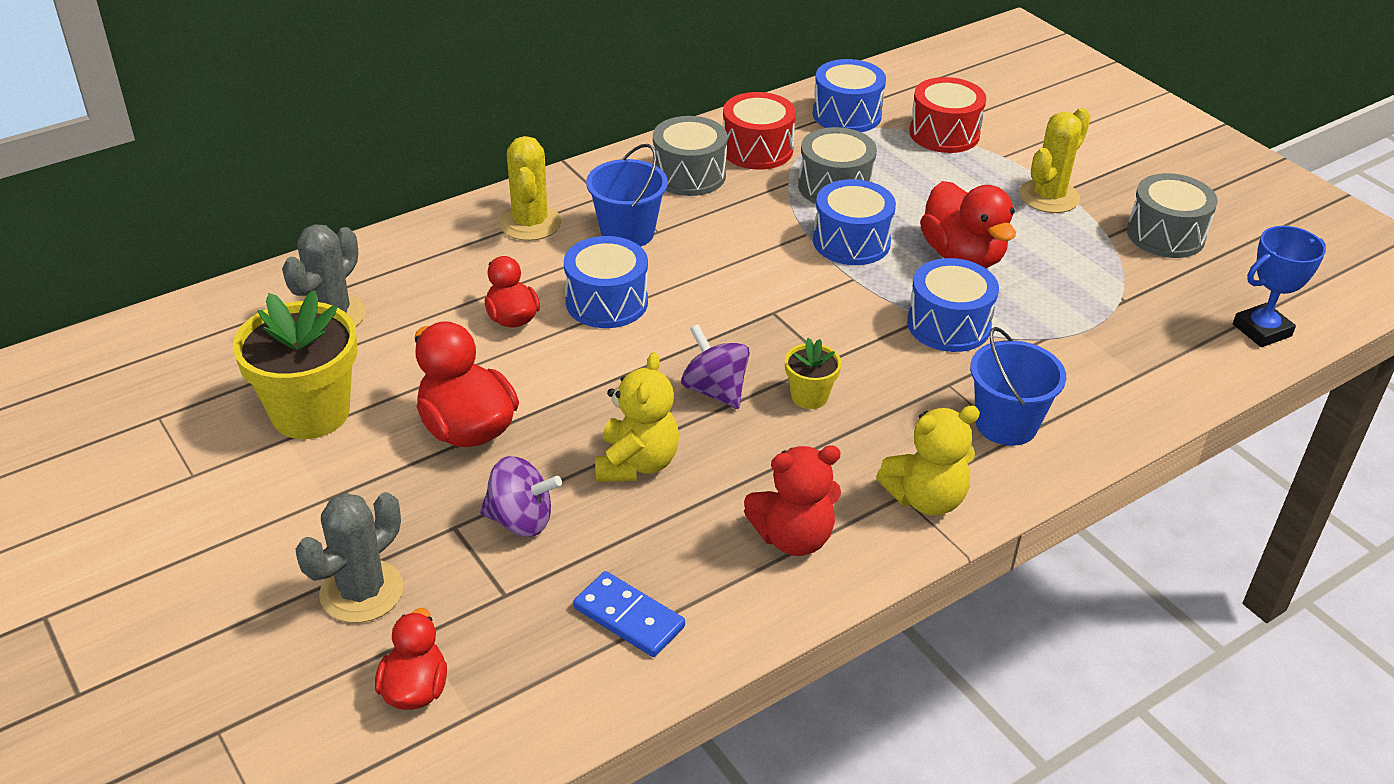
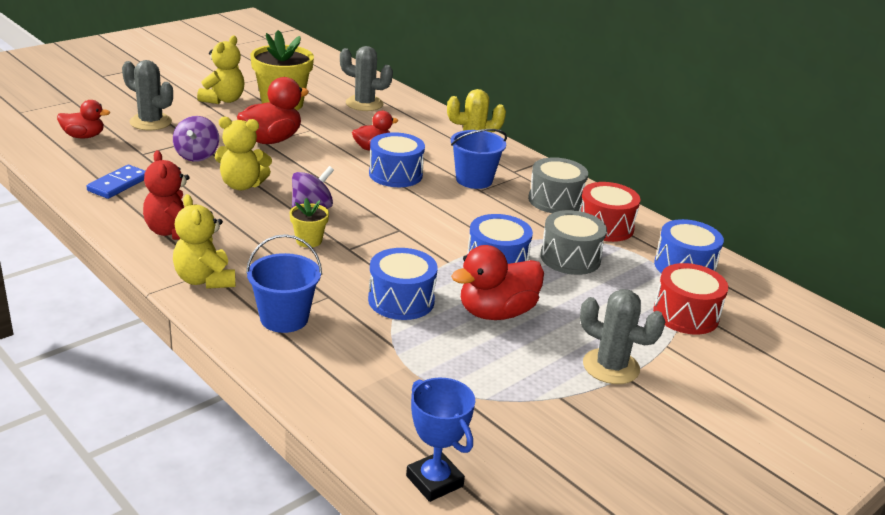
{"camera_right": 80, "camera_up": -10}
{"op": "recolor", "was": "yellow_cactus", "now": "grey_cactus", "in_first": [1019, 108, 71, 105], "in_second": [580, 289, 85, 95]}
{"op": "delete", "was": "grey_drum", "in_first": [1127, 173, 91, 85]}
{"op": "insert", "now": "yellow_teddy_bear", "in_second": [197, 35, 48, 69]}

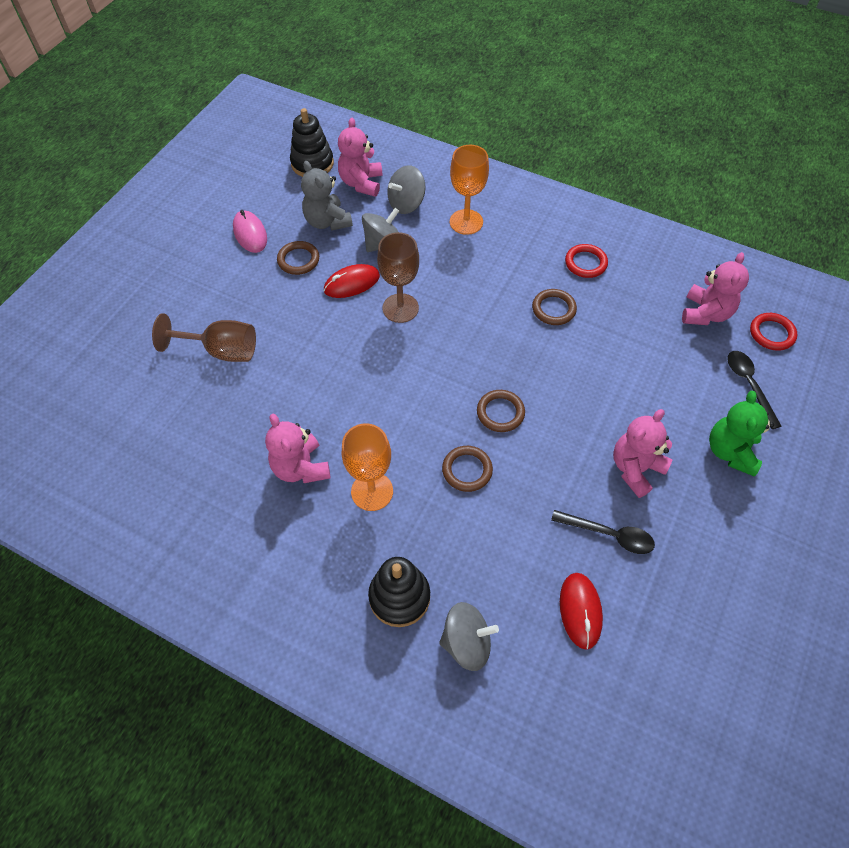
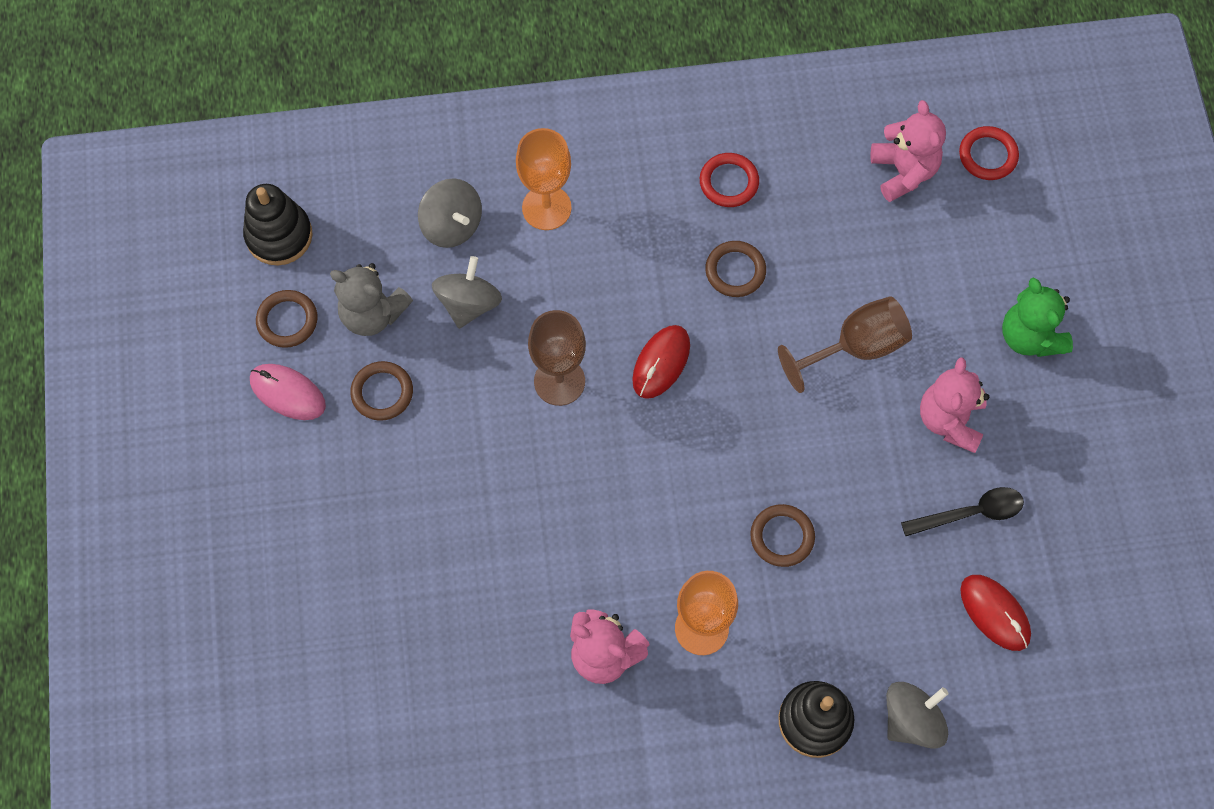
{"camera_right": -35, "camera_up": 10}
{"op": "move", "was": "brown_goblet", "in_first": [152, 313, 104, 49], "in_second": [778, 296, 134, 97]}
{"op": "move", "was": "red_mouse", "in_first": [324, 264, 56, 34], "in_second": [632, 325, 58, 74]}
{"op": "delete", "was": "pink_teddy_bear", "in_first": [338, 117, 44, 80]}
{"op": "rotate", "was": "grey_spinning_top", "in_first": [387, 165, 38, 49], "in_second": [418, 178, 64, 70], "clockwise": -60}
{"op": "move", "was": "brown_ring", "in_first": [477, 390, 48, 42], "in_second": [256, 290, 61, 58]}
{"op": "delete", "was": "black_spoon", "in_first": [727, 351, 55, 78]}

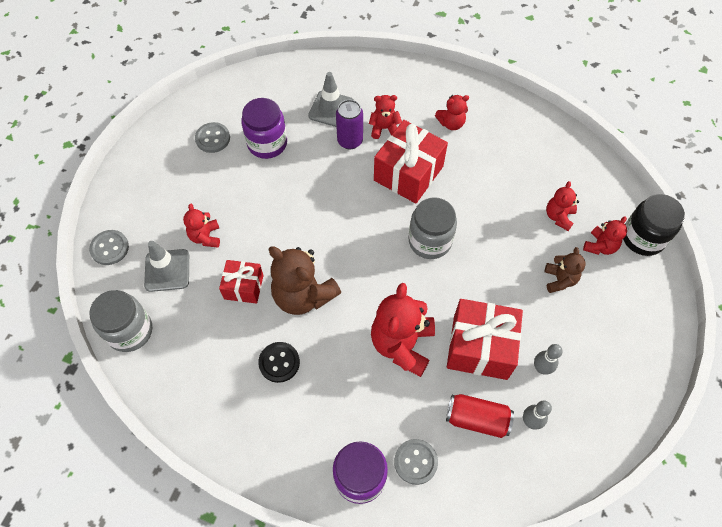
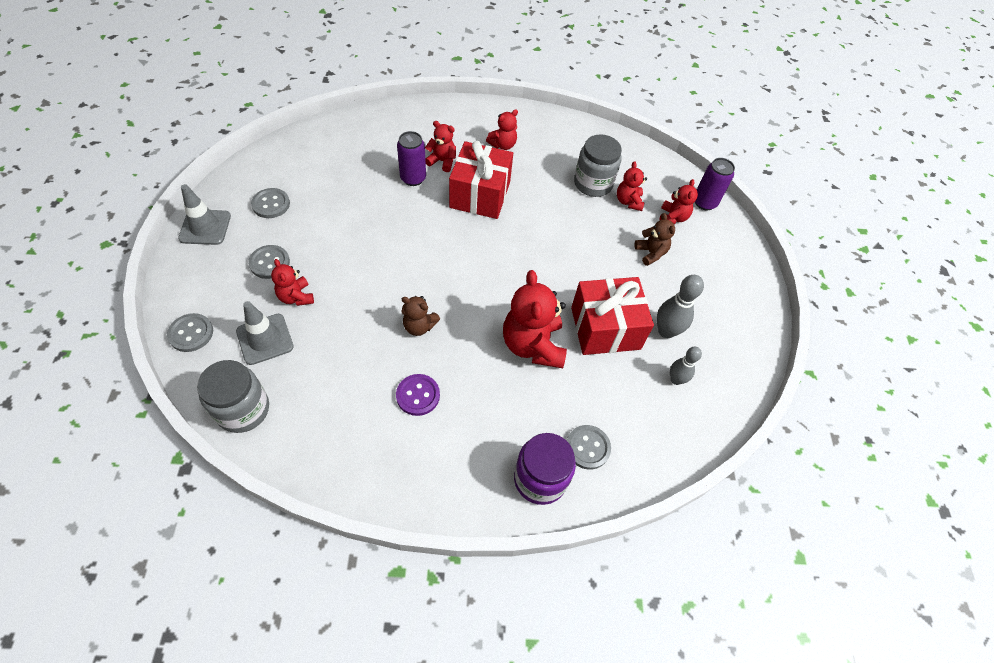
{"camera_right": -25, "camera_up": -5}
{"op": "delete", "was": "red_gift", "in_first": [219, 260, 45, 44]}
{"op": "delete", "was": "purple_jar", "in_first": [241, 98, 46, 61]}
{"op": "recolor", "was": "black_button", "now": "purple_button", "in_first": [258, 342, 42, 41], "in_second": [396, 374, 44, 42]}
{"op": "resize", "was": "brown_teddy_bear", "in_first": [269, 246, 72, 69], "in_second": [401, 296, 39, 40], "ratio": 0.54}
{"op": "move", "was": "grey_traffic_cone", "in_first": [308, 72, 46, 55], "in_second": [178, 184, 53, 61]}
{"op": "rotate", "was": "red_teddy_bear", "in_first": [369, 95, 33, 44], "in_second": [425, 121, 31, 51], "clockwise": 45}
{"op": "move", "was": "grey_jar", "in_first": [409, 197, 48, 62], "in_second": [574, 134, 48, 63]}
{"op": "delete", "was": "red_can", "in_first": [446, 394, 68, 44]}
{"op": "resize", "was": "grey_bowling_pin", "in_first": [534, 344, 29, 31], "in_second": [657, 275, 47, 63], "ratio": 1.53}
{"op": "replace", "was": "black_jar", "now": "purple_can", "in_first": [623, 194, 62, 62], "in_second": [695, 158, 40, 52]}
{"op": "insert", "now": "grey_button", "in_second": [248, 245, 42, 34]}

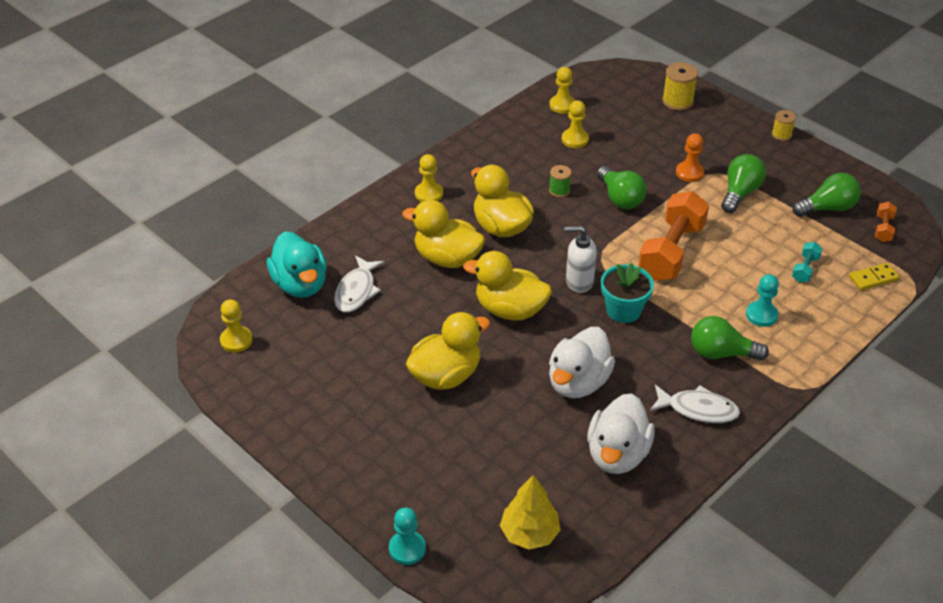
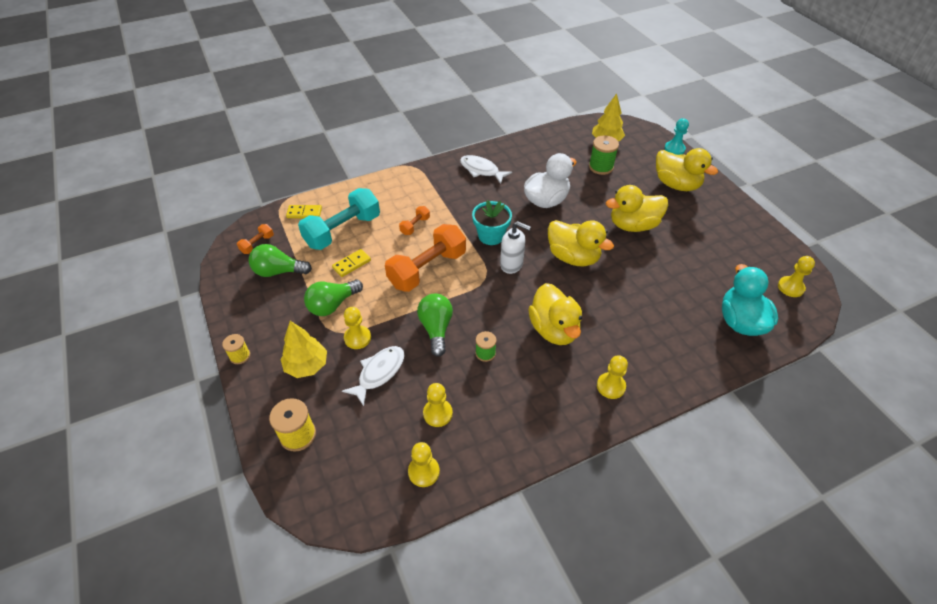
{"camera_right": -160, "camera_up": 5}
{"op": "move", "was": "white_fish", "in_first": [334, 256, 50, 57], "in_second": [342, 346, 63, 60]}
{"op": "move", "was": "yellow_duck", "in_first": [402, 200, 83, 68], "in_second": [656, 148, 62, 43]}
{"op": "delete", "was": "white_duck", "in_first": [587, 393, 68, 81]}
{"op": "recolor", "was": "orange_pawn", "now": "yellow_pawn", "in_first": [676, 133, 28, 49], "in_second": [344, 307, 27, 42]}
{"op": "delete", "was": "green_light_bulb", "in_first": [691, 316, 78, 45]}
{"op": "delete", "was": "turquoise_pawn", "in_first": [746, 274, 33, 53]}
{"op": "resize", "was": "turquoise_dumbbell", "in_first": [792, 242, 31, 40], "in_second": [298, 188, 82, 62], "ratio": 2.24}
{"op": "insert", "now": "yellow_tree", "in_second": [280, 321, 47, 57]}
{"op": "insert", "now": "yellow_domino", "in_second": [332, 249, 39, 28]}
{"op": "insert", "now": "orange_dumbbell", "in_second": [399, 206, 31, 29]}
{"op": "insert", "now": "green_spool", "in_second": [589, 136, 30, 39]}

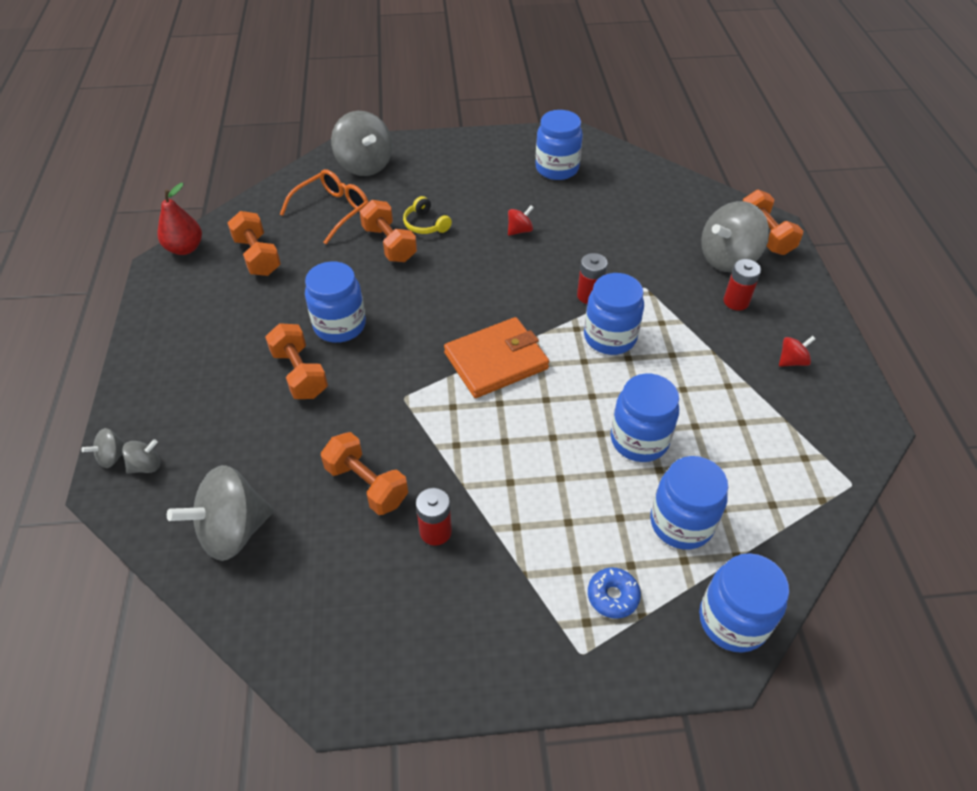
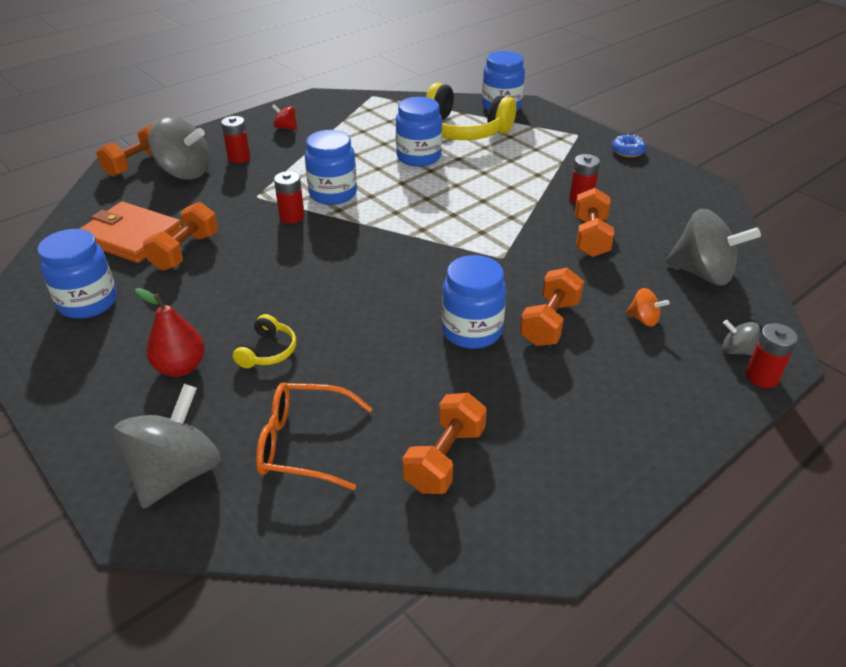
{"camera_right": -125, "camera_up": -10}
{"op": "replace", "was": "grey_spinning_top", "now": "red_battery", "in_first": [81, 428, 45, 40], "in_second": [746, 323, 52, 65]}
{"op": "move", "was": "red_pear", "in_first": [157, 183, 45, 72], "in_second": [135, 288, 70, 89]}
{"op": "move", "was": "orange_dumbbell", "in_first": [360, 200, 57, 62], "in_second": [143, 202, 75, 69]}
{"op": "move", "was": "orange_wallet", "in_first": [444, 317, 105, 81], "in_second": [80, 202, 102, 61]}
{"op": "delete", "was": "red_spinning_top", "in_first": [508, 205, 26, 31]}
{"op": "move", "was": "blue_donut", "in_first": [588, 568, 53, 51], "in_second": [612, 134, 34, 23]}
{"op": "replace", "was": "blue_jar", "now": "yellow_headphones", "in_first": [650, 456, 78, 93], "in_second": [426, 83, 90, 57]}
{"op": "insert", "now": "orange_spinning_top", "in_second": [626, 288, 44, 39]}

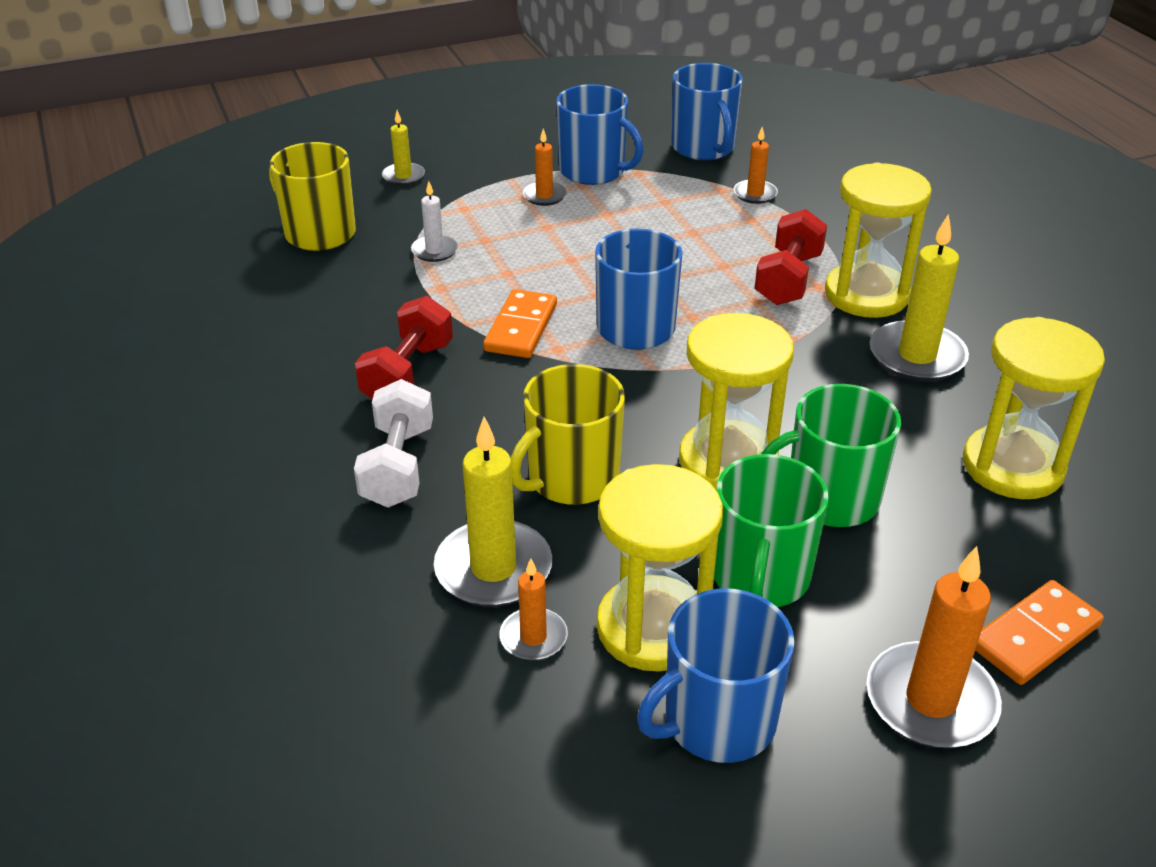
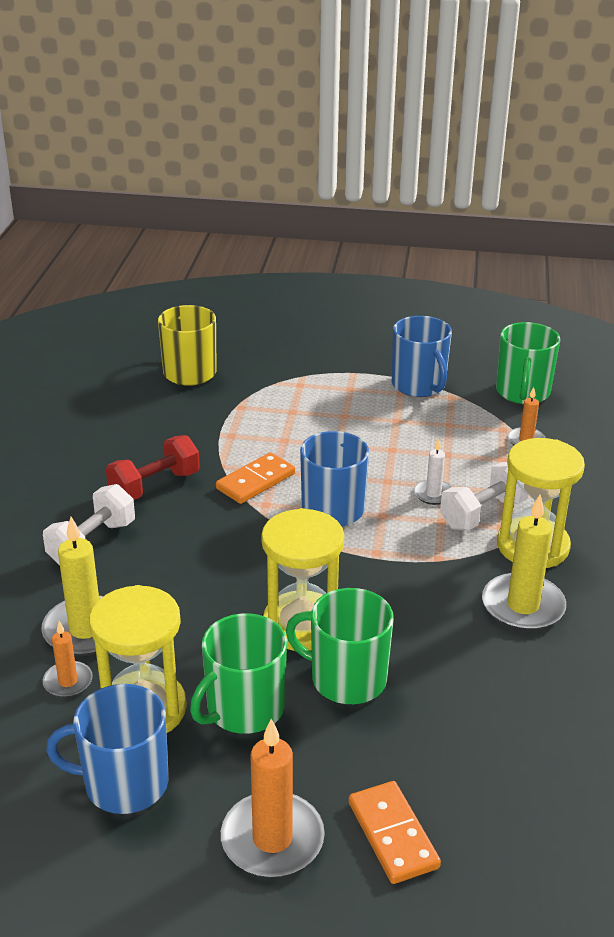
{"camera_right": 30, "camera_up": -5}
{"op": "delete", "was": "yellow_candle", "in_first": [382, 110, 43, 76]}
{"op": "move", "was": "white_candle", "in_first": [411, 181, 47, 81], "in_second": [414, 438, 38, 67]}
{"op": "delete", "was": "yellow_mug", "in_first": [511, 364, 114, 141]}
{"op": "delete", "was": "orange_candle", "in_first": [522, 129, 45, 77]}
{"op": "recolor", "was": "blue_mug", "now": "green_mug", "in_first": [671, 63, 72, 97], "in_second": [496, 322, 64, 82]}
{"op": "recolor", "was": "red_dumbbell", "now": "white_dumbbell", "in_first": [755, 209, 72, 96], "in_second": [440, 462, 88, 68]}
{"op": "delete", "was": "yellow_hourglass", "in_first": [963, 317, 142, 182]}
{"op": "rotate", "was": "orange_domino", "in_first": [975, 580, 129, 105], "in_second": [348, 781, 93, 103], "clockwise": 75}

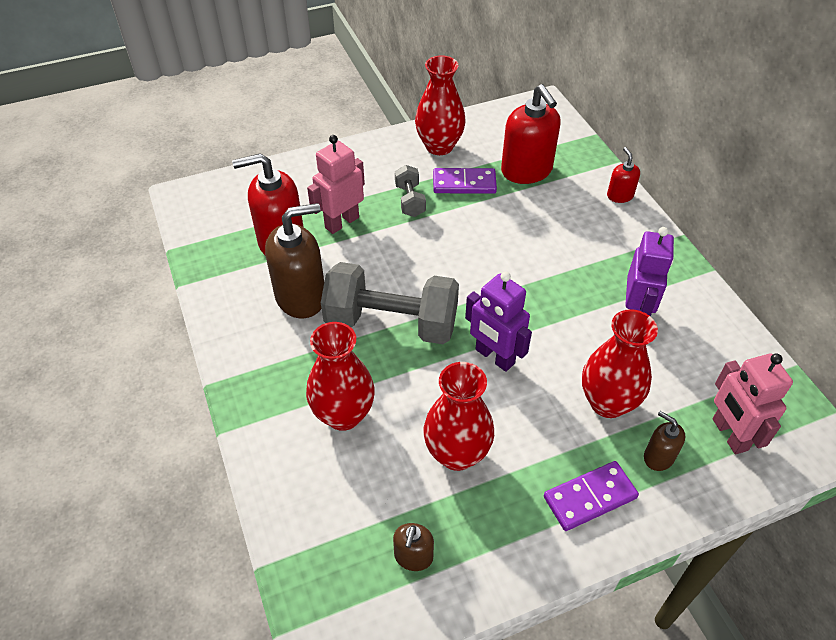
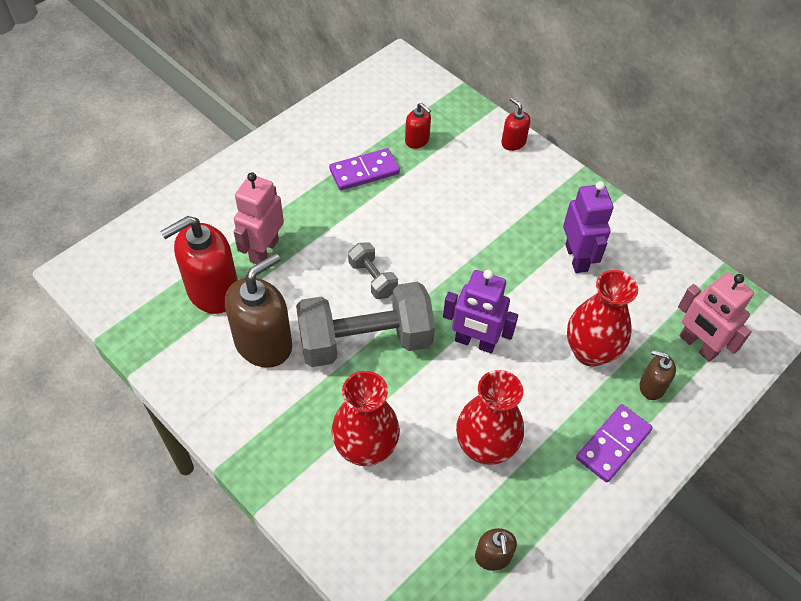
{"camera_right": -25, "camera_up": 5}
{"op": "move", "was": "grey_dumbbell", "in_first": [395, 165, 31, 52], "in_second": [348, 242, 50, 57]}
{"op": "delete", "was": "red_vase", "in_first": [415, 55, 51, 100]}
{"op": "resize", "was": "red_soap_dispenser", "in_first": [501, 84, 60, 100], "in_second": [405, 103, 26, 46], "ratio": 0.5}

